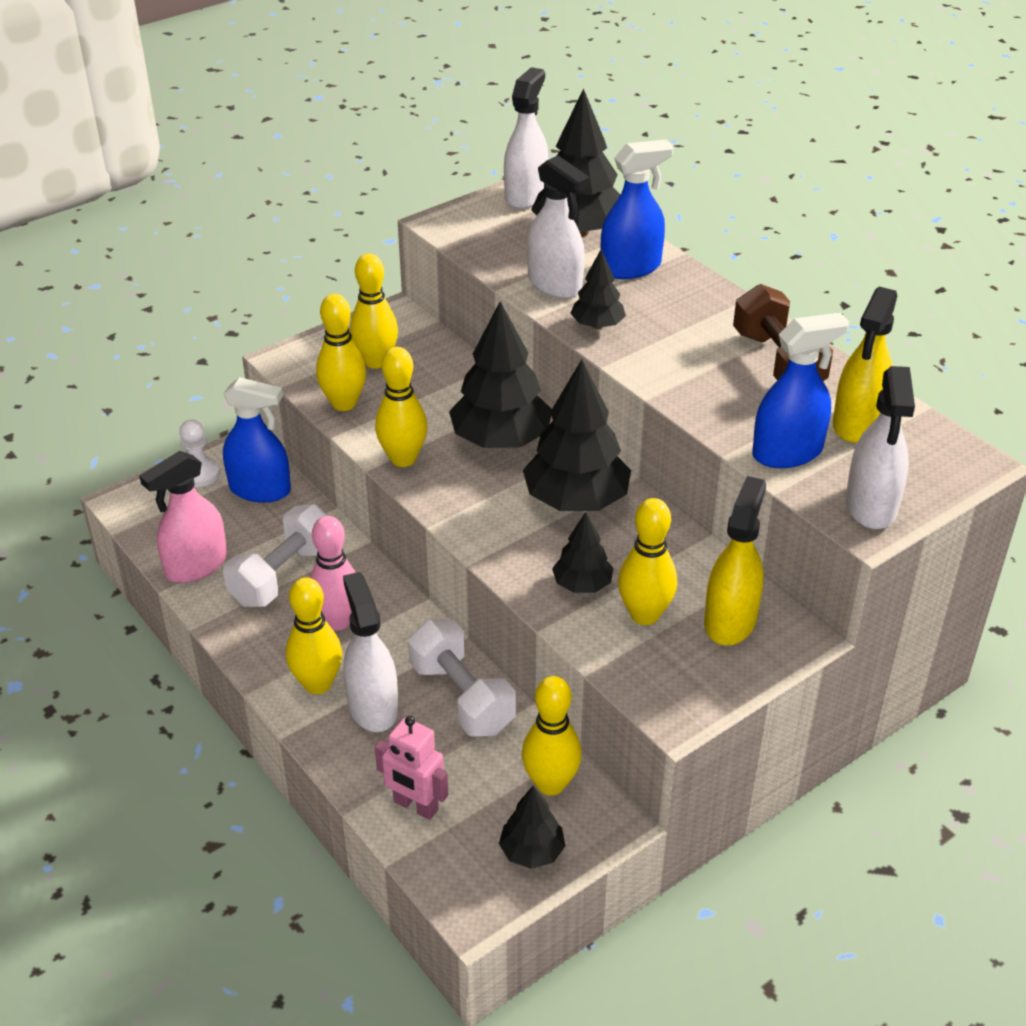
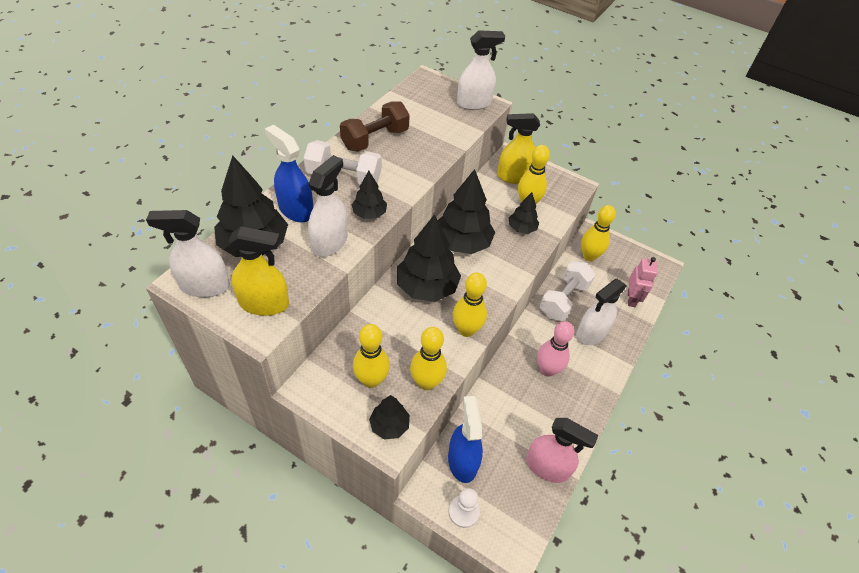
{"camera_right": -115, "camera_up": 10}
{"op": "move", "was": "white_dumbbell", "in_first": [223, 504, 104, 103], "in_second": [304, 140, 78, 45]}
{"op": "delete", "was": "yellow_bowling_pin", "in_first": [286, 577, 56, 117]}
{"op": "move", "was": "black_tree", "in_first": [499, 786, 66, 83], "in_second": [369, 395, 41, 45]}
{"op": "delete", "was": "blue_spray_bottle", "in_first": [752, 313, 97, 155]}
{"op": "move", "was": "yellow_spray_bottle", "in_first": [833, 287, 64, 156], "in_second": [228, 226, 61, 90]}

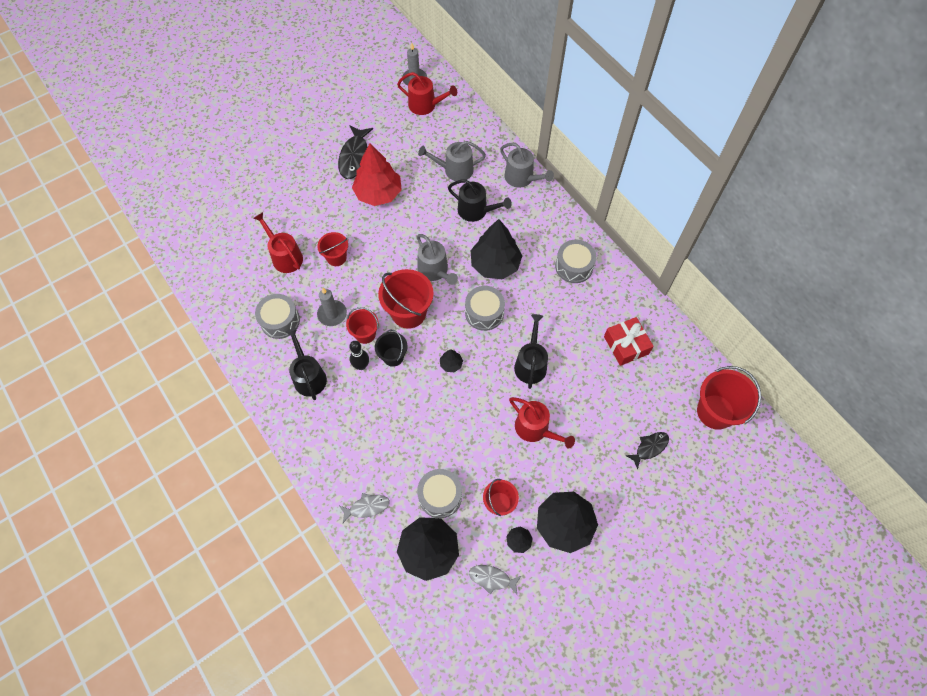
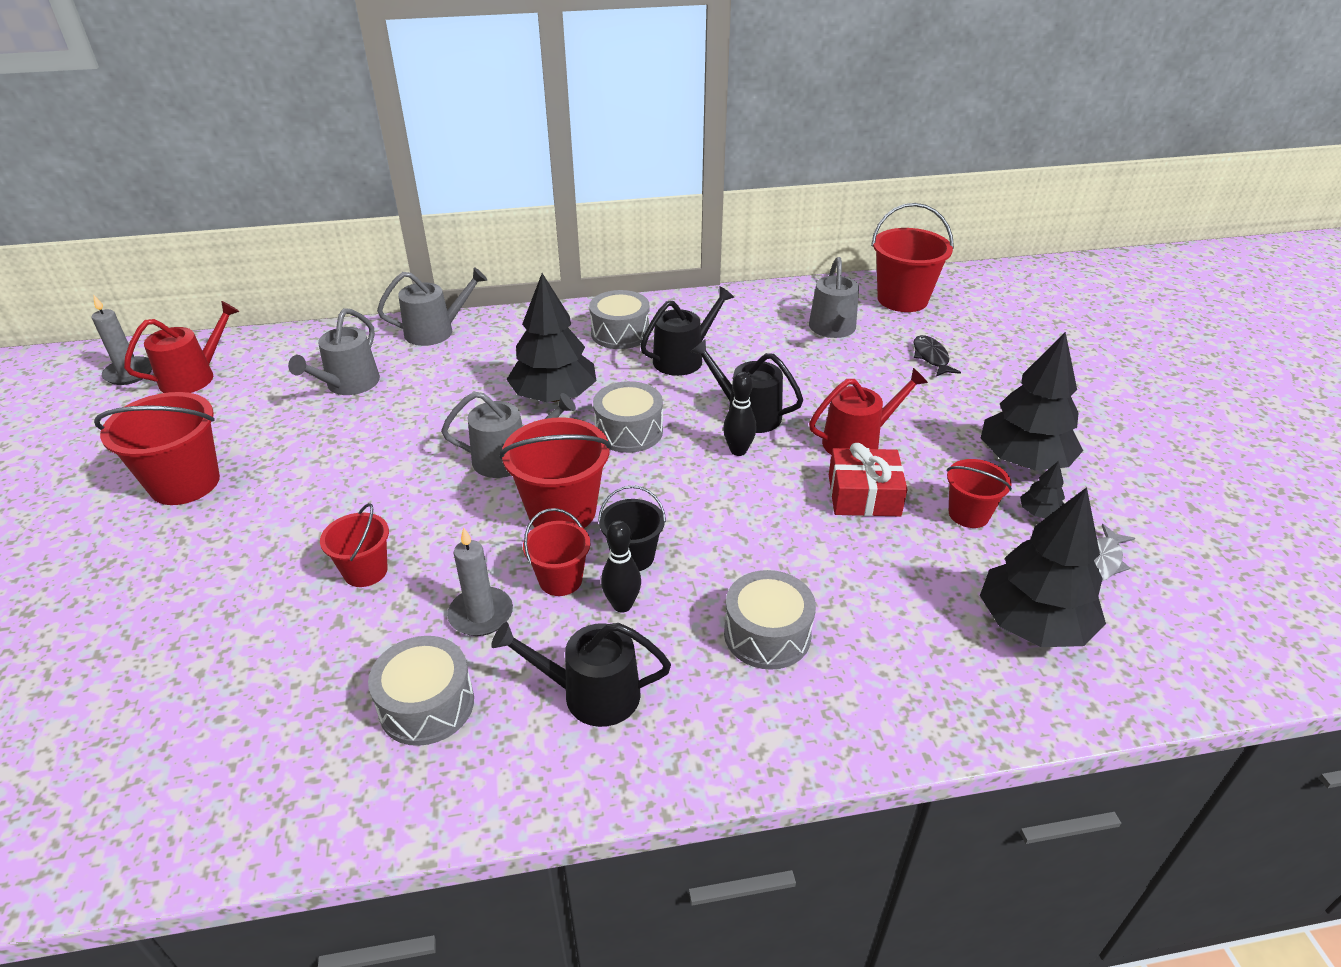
{"camera_right": -65, "camera_up": -25}
{"op": "delete", "was": "red_watering_can", "in_first": [253, 212, 50, 61]}
{"op": "replace", "was": "black_fish", "now": "red_bucket", "in_first": [338, 125, 35, 54], "in_second": [94, 392, 126, 113]}
{"op": "delete", "was": "grey_fish", "in_first": [340, 493, 50, 30]}
{"op": "delete", "was": "red_tree", "in_first": [352, 143, 50, 63]}
{"op": "move", "was": "grey_drum", "in_first": [417, 469, 45, 49], "in_second": [724, 570, 92, 100]}
{"op": "delete", "was": "black_tree", "in_first": [440, 349, 23, 23]}
{"op": "move", "was": "black_watering_can", "in_first": [448, 179, 64, 43], "in_second": [640, 286, 94, 90]}
{"op": "move", "was": "red_gift", "in_first": [604, 317, 50, 49], "in_second": [829, 443, 79, 73]}
{"op": "insert", "now": "black_bowling_pin", "in_second": [723, 372, 33, 84]}
{"op": "insert", "now": "grey_watering_can", "in_second": [809, 257, 50, 81]}

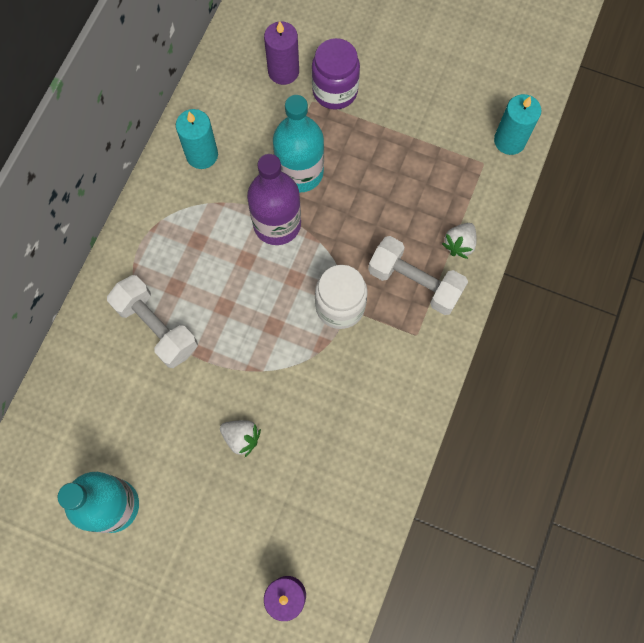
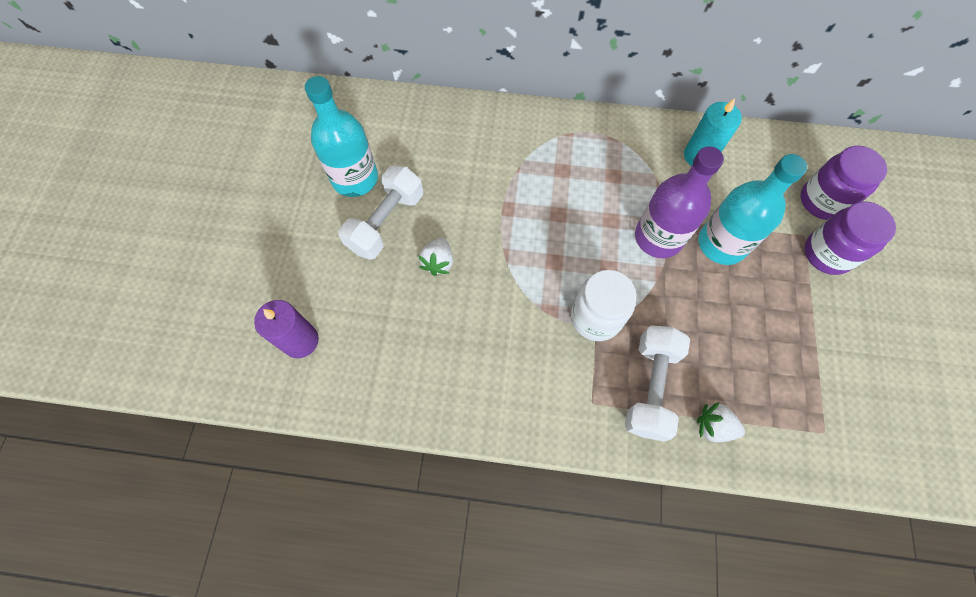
{"camera_right": 75, "camera_up": -5}
{"op": "move", "was": "white_dumbbell", "in_first": [107, 275, 91, 93], "in_second": [338, 165, 85, 95]}
{"op": "replace", "was": "purple_candle", "now": "purple_jar", "in_first": [264, 21, 35, 64], "in_second": [800, 146, 87, 74]}
{"op": "delete", "was": "turquoise_candle", "in_first": [494, 94, 47, 61]}

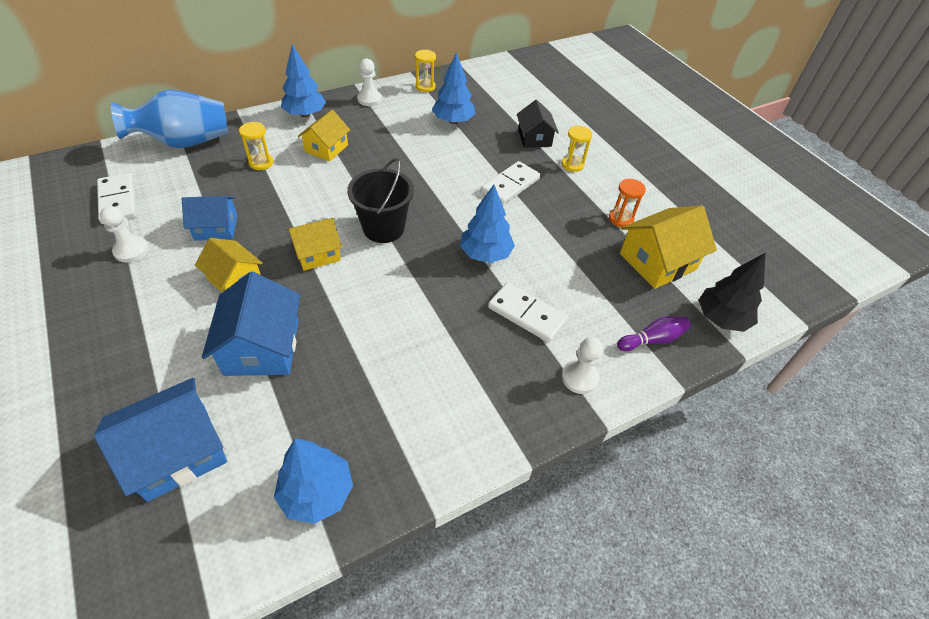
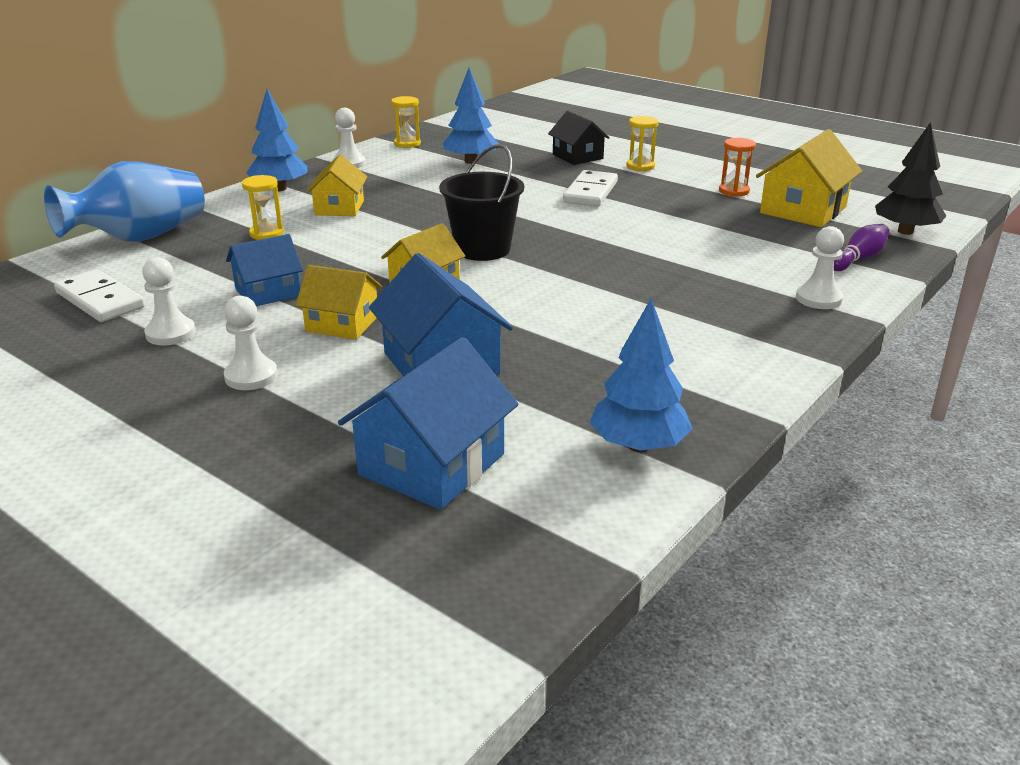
{"camera_right": -20, "camera_up": -20}
{"op": "delete", "was": "blue_tree", "in_first": [460, 185, 55, 78]}
{"op": "delete", "was": "white_domino", "in_first": [488, 282, 80, 61]}
{"op": "insert", "now": "white_pawn", "in_second": [224, 296, 54, 94]}

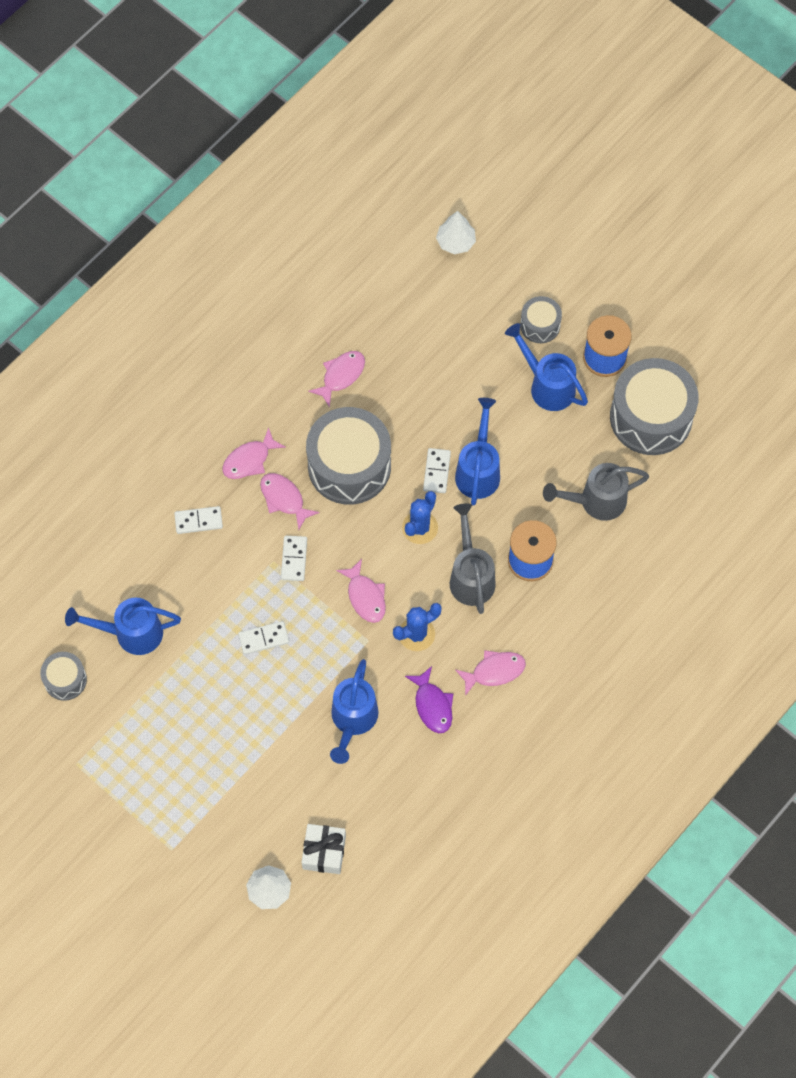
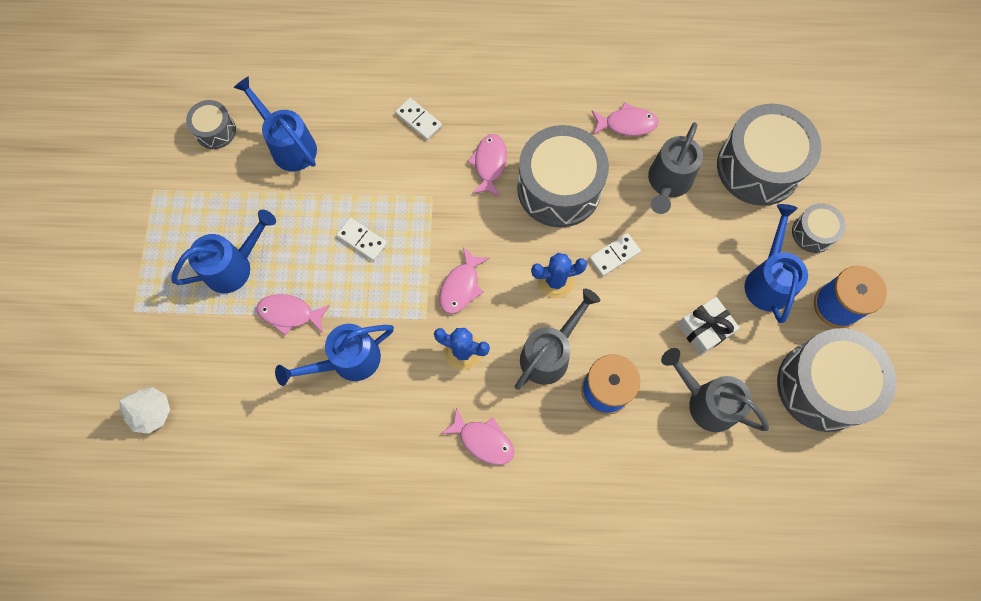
{"camera_right": 50, "camera_up": 5}
{"op": "move", "was": "pink_fish", "in_first": [222, 427, 64, 52], "in_second": [257, 294, 73, 42]}
{"op": "delete", "was": "white_domino", "in_first": [281, 536, 26, 45]}
{"op": "move", "was": "white_gift", "in_first": [301, 824, 45, 50], "in_second": [677, 297, 63, 59]}
{"op": "delete", "was": "purple_fish", "in_first": [405, 666, 48, 67]}
{"op": "delete", "was": "white_tree", "in_first": [436, 211, 40, 44]}
{"op": "move", "was": "blue_watering_can", "in_first": [455, 398, 45, 107], "in_second": [171, 209, 105, 84]}
{"op": "insert", "now": "grey_watering_can", "in_second": [648, 122, 55, 92]}
{"op": "insert", "now": "grey_drum", "in_second": [717, 104, 104, 102]}

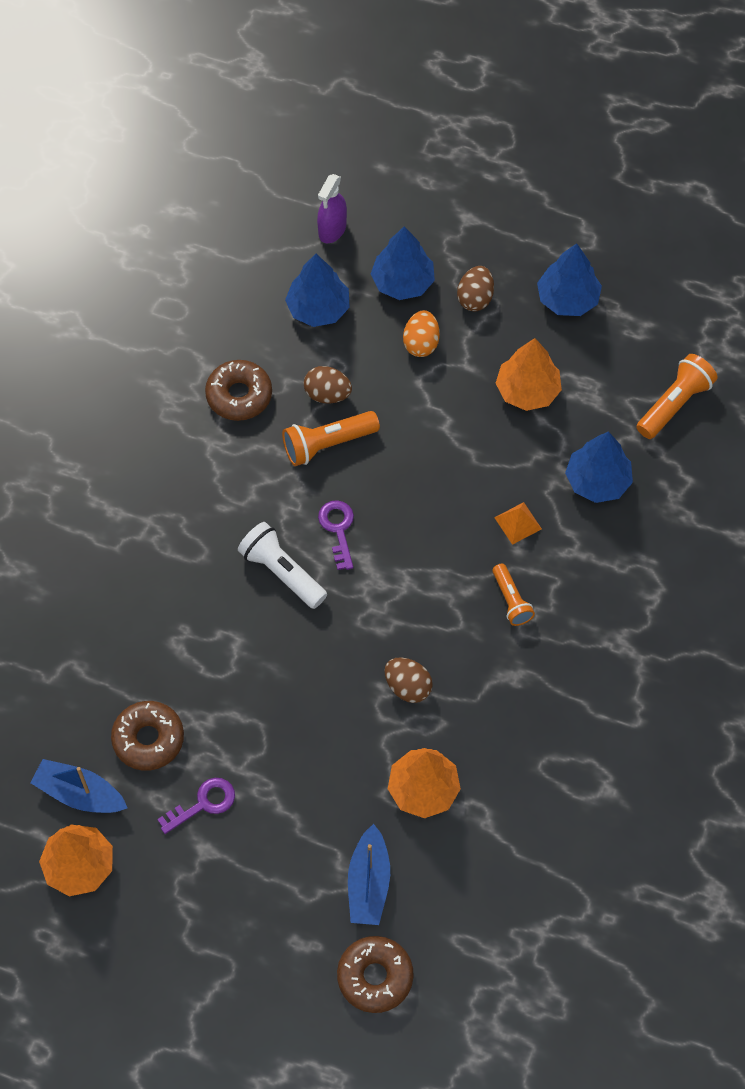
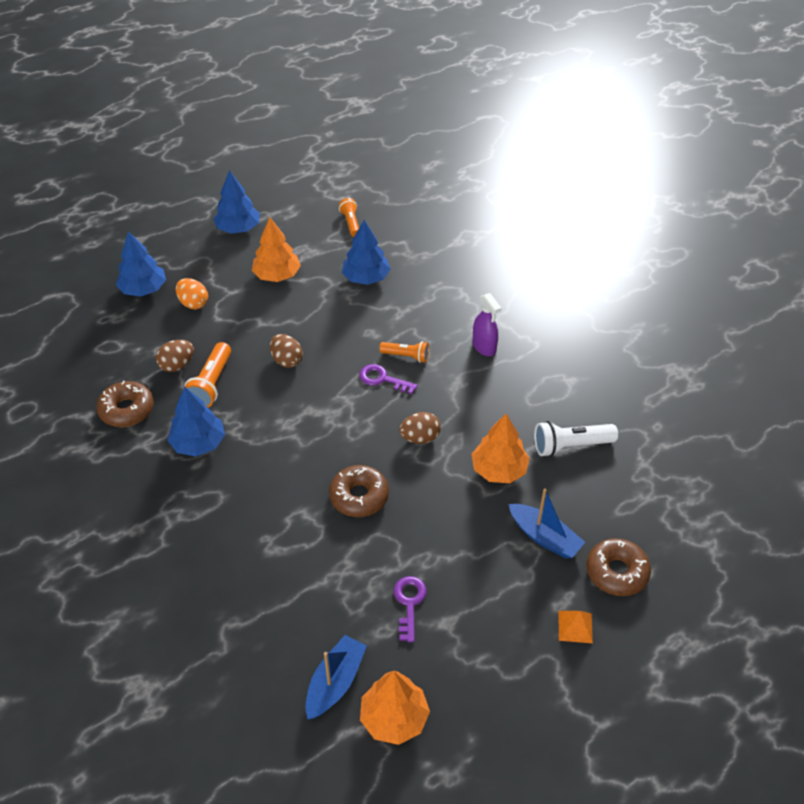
{"camera_right": -55, "camera_up": -15}
{"op": "rotate", "was": "blue_boat", "in_first": [30, 759, 97, 54], "in_second": [305, 635, 62, 85], "clockwise": 150}
{"op": "move", "was": "brown_donut", "in_first": [111, 701, 73, 70], "in_second": [329, 465, 60, 52]}
{"op": "move", "was": "white_flashlight", "in_first": [238, 522, 89, 87], "in_second": [534, 421, 84, 36]}
{"op": "move", "was": "blue_tree", "in_first": [285, 254, 65, 73], "in_second": [167, 387, 58, 69]}
{"op": "move", "was": "purple_spray_bottle", "in_first": [317, 174, 30, 69], "in_second": [473, 293, 28, 63]}
{"op": "move", "was": "purple_key", "in_first": [318, 500, 36, 70], "in_second": [359, 364, 59, 30]}
{"op": "move", "was": "brown_egg", "in_first": [457, 266, 37, 45], "in_second": [270, 334, 33, 34]}
{"op": "move", "was": "orange_pyramid", "in_first": [494, 502, 48, 43], "in_second": [558, 611, 35, 32]}
{"op": "resize", "was": "orange_flashlight", "in_first": [636, 354, 82, 85], "in_second": [339, 198, 20, 39], "ratio": 0.65}

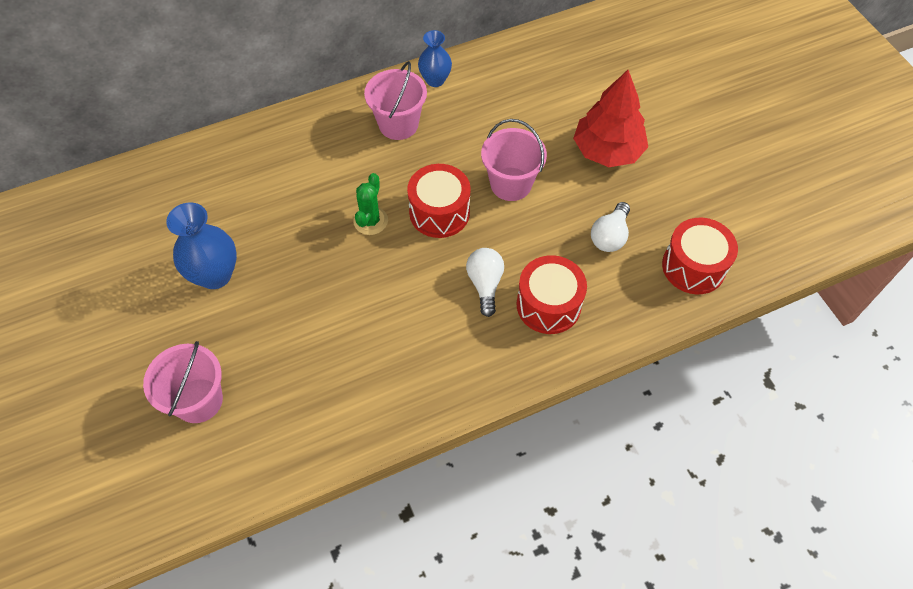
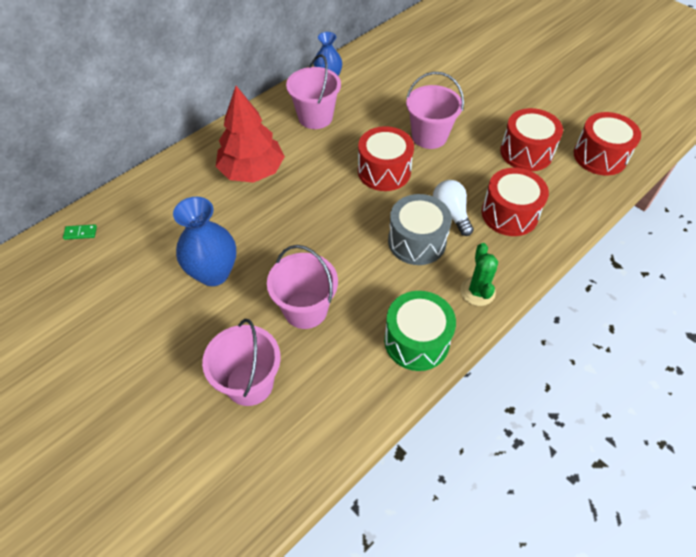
{"camera_right": -20, "camera_up": -5}
{"op": "move", "was": "green_cactus", "in_first": [353, 173, 35, 62], "in_second": [460, 243, 38, 63]}
{"op": "move", "was": "red_tree", "in_first": [573, 70, 75, 97], "in_second": [216, 86, 69, 97]}
{"op": "replace", "was": "white_light_bulb", "now": "red_drum", "in_first": [591, 202, 39, 50], "in_second": [500, 108, 63, 63]}
{"op": "insert", "now": "green_domino", "in_second": [63, 224, 34, 16]}
{"op": "insert", "now": "pink_bucket", "in_second": [267, 245, 71, 84]}
{"op": "insert", "now": "green_drum", "in_second": [384, 291, 72, 80]}
{"op": "insert", "now": "grey_drum", "in_second": [388, 194, 64, 71]}

